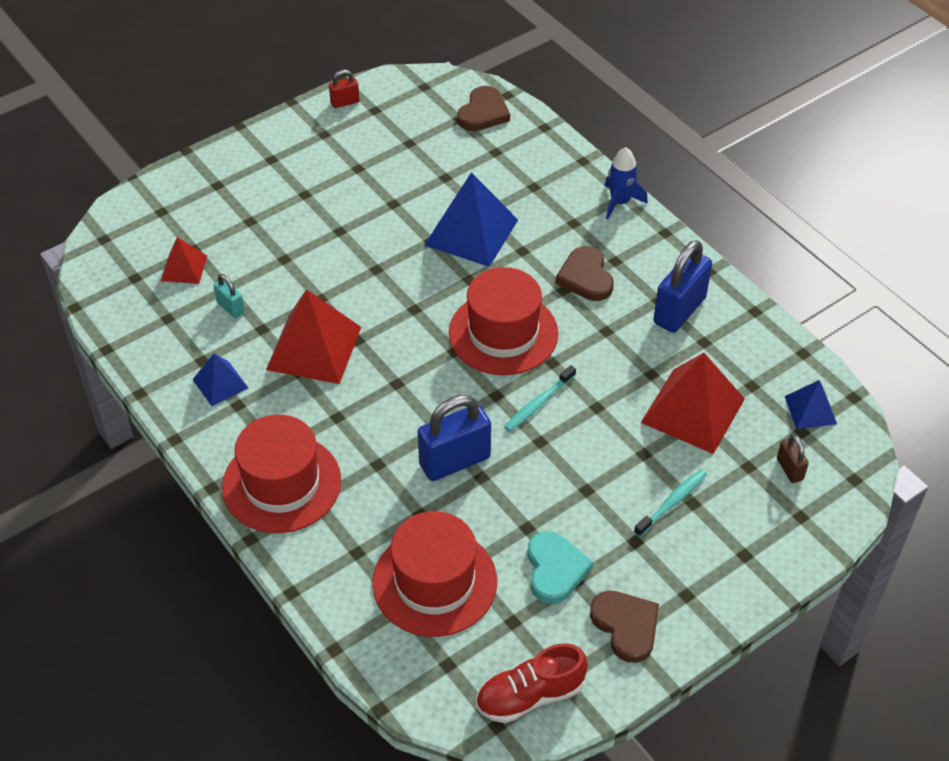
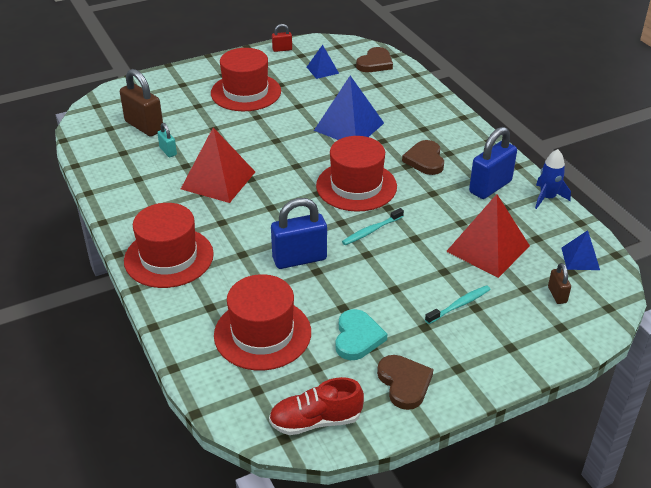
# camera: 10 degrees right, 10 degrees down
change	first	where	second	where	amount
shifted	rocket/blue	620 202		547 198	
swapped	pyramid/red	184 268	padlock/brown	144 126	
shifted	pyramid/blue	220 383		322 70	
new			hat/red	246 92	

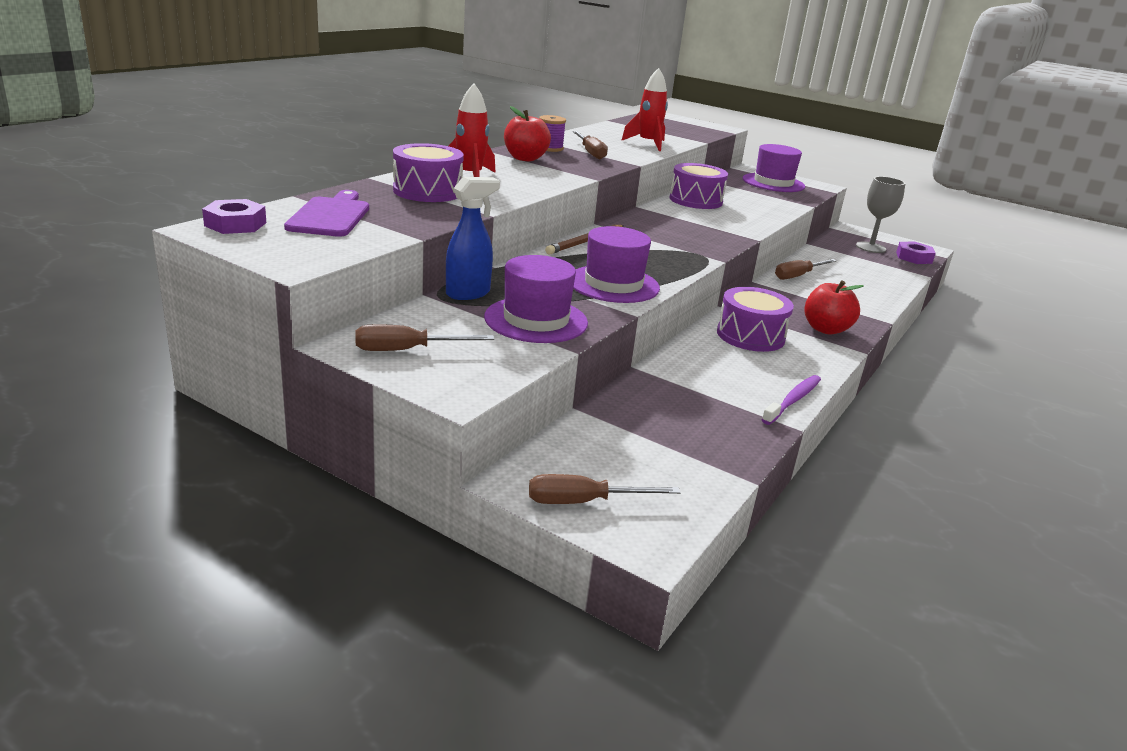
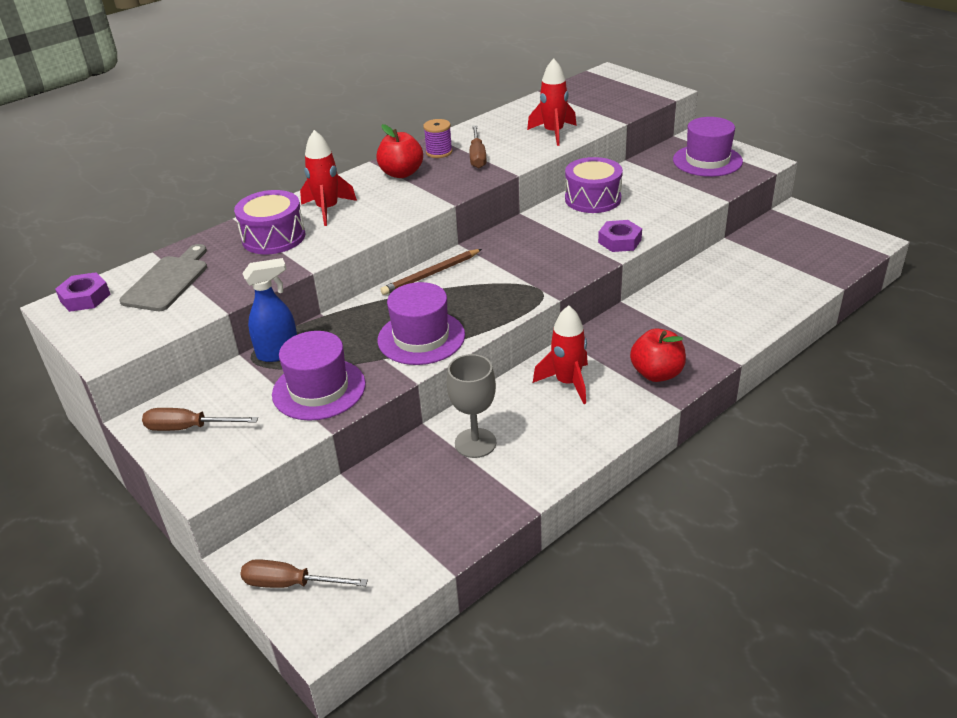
# camera: 20 degrees right, 10 degrees up
change	first	where	second	where	amount
shifted	goblet/grey	870 247		475 443	
repainted	cutting board/purple	330 216	cutting board/grey	168 281	
shifted	nut/purple	914 257		619 241	
gone	screwdriver/brown	798 276			
swapped	drum/purple	750 336	rocket/red	567 383	
gone	toothbrush/purple	793 400			

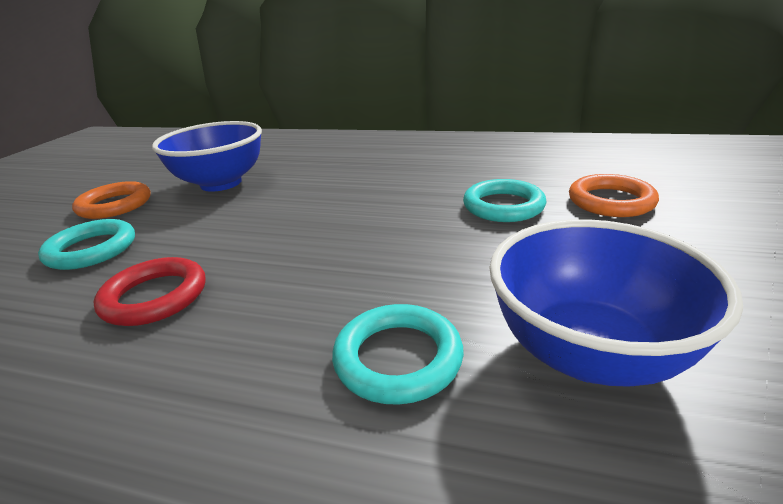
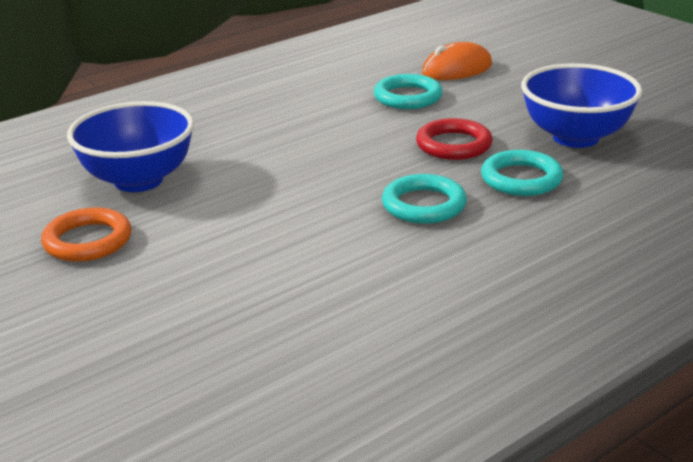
# camera: 55 degrees left, 0 degrees up
change	first	where	second	where	amount
swapped	ring/orange	611 201	mouse/orange	457 69	
shifted	ring/turquoise	92 249		424 205	
shifted	ring/red	155 297		453 145	

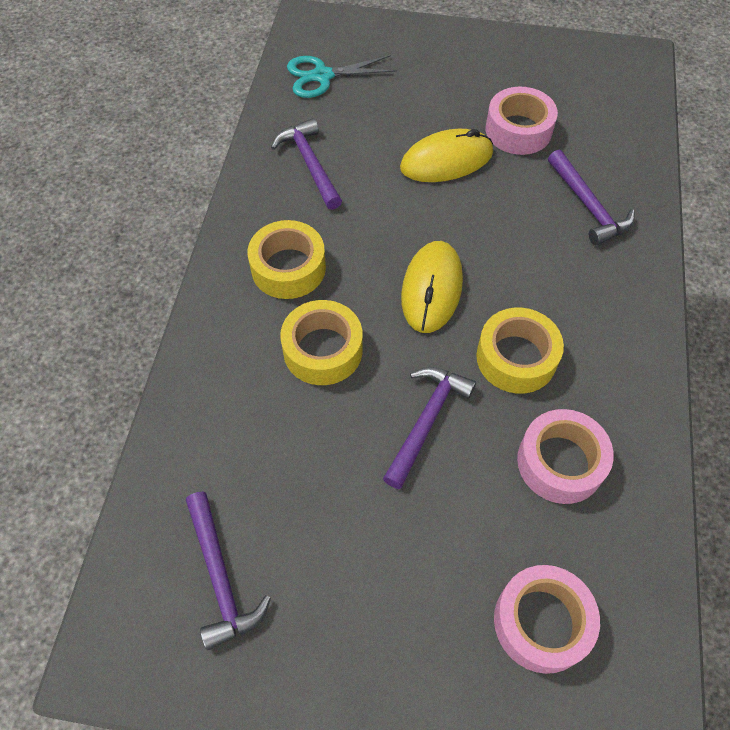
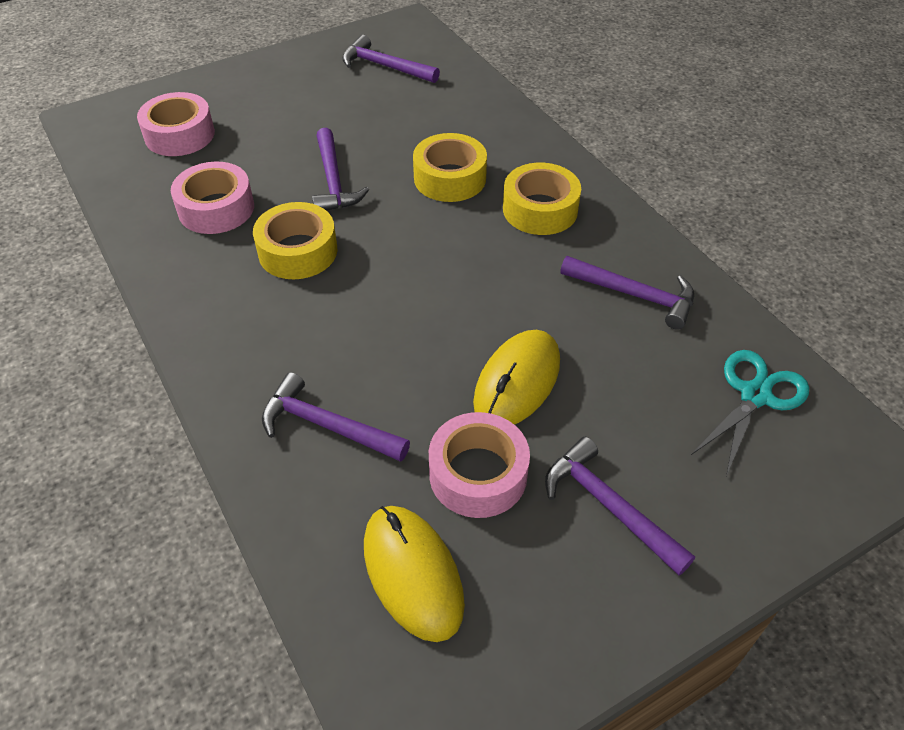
# camera: 140 degrees right, 10 degrees down
change	first	where	second	where	amount
shifted	mouse/yellow	431 289		412 573	
new			hammer/purple	609 506	

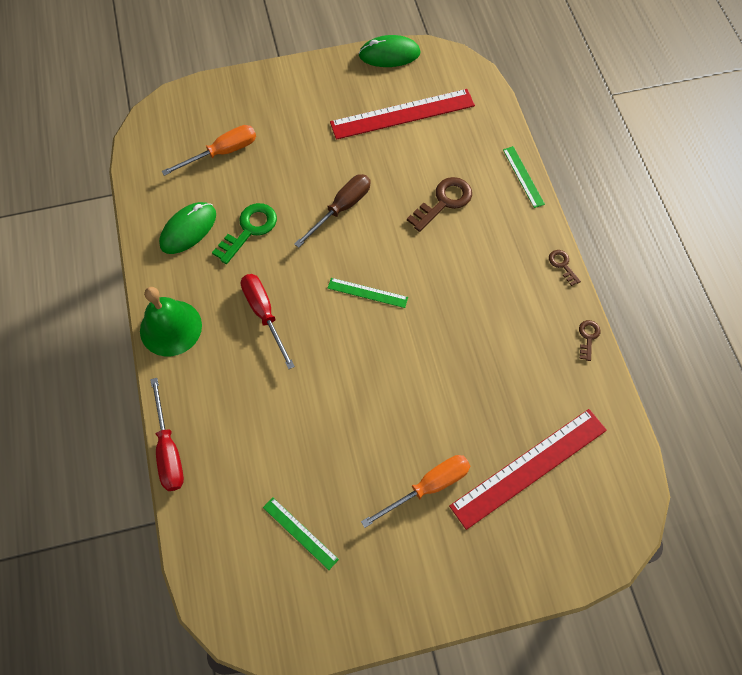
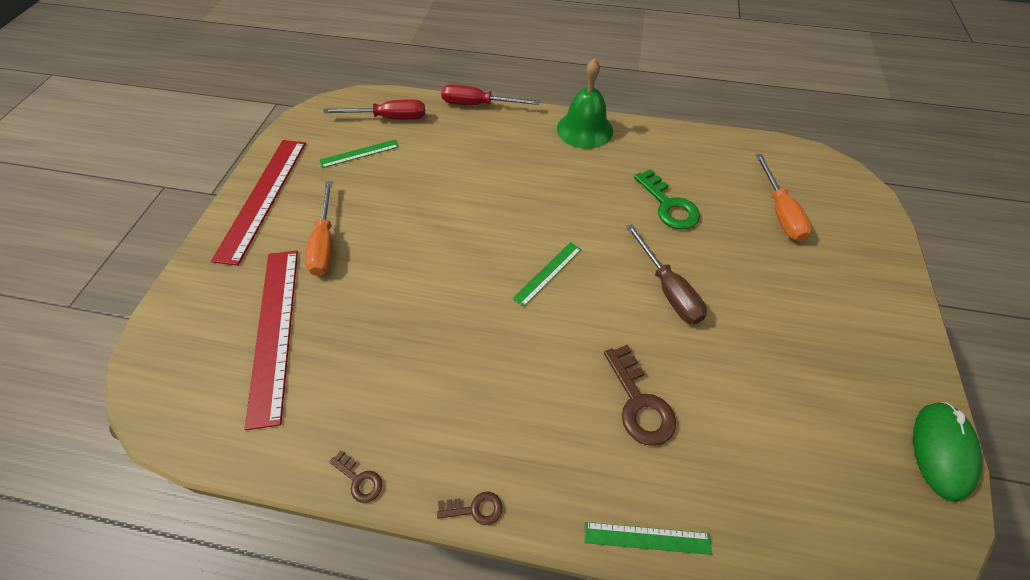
# camera: 115 degrees right, 10 degrees down
change	first	where	second	where	amount
shifted	ruler/red	402 114		263 197	
gone	mouse/green	188 229			
shifted	screwdriver/red	264 314		389 118	

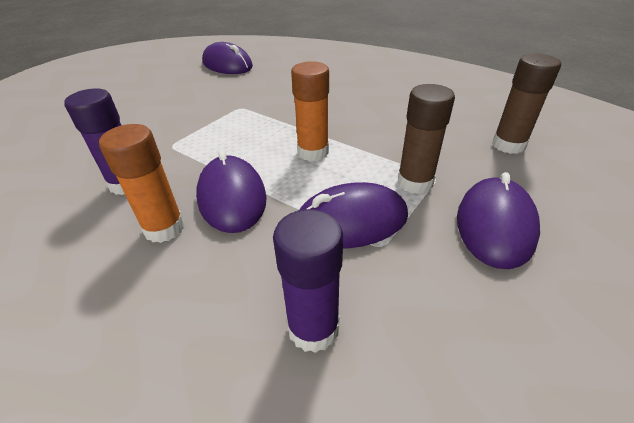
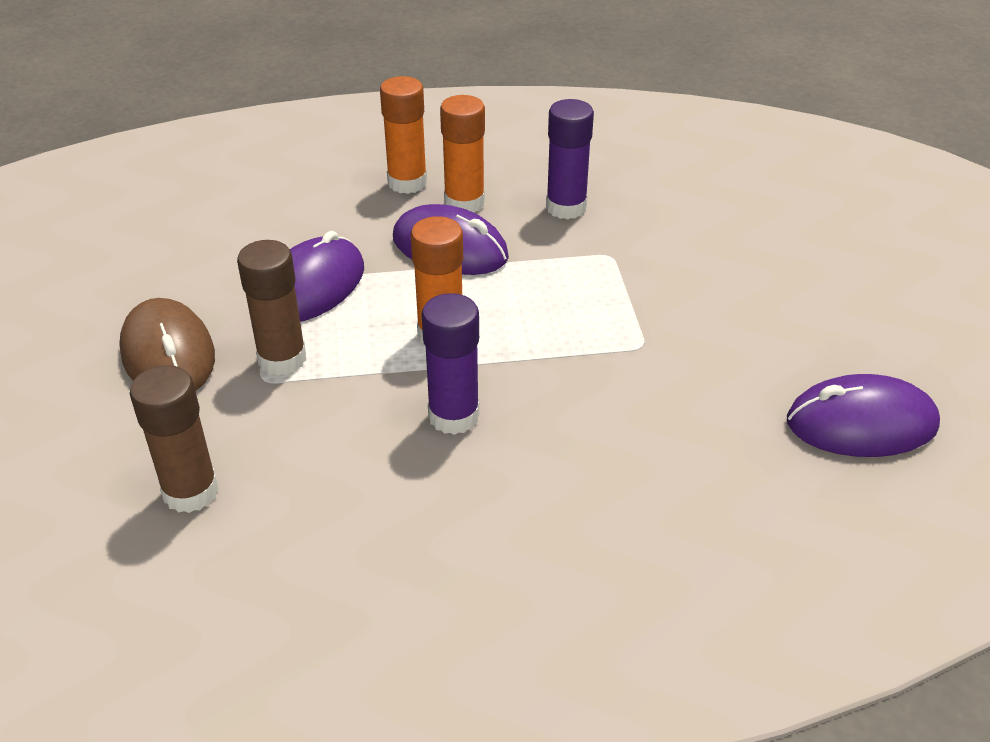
# camera: 135 degrees right, 0 degrees up
change	first	where	second	where	amount
repainted	mouse/purple	495 225	mouse/brown	168 354	
shifted	glue stick/purple	313 328		454 416	
new			glue stick/orange	407 183	

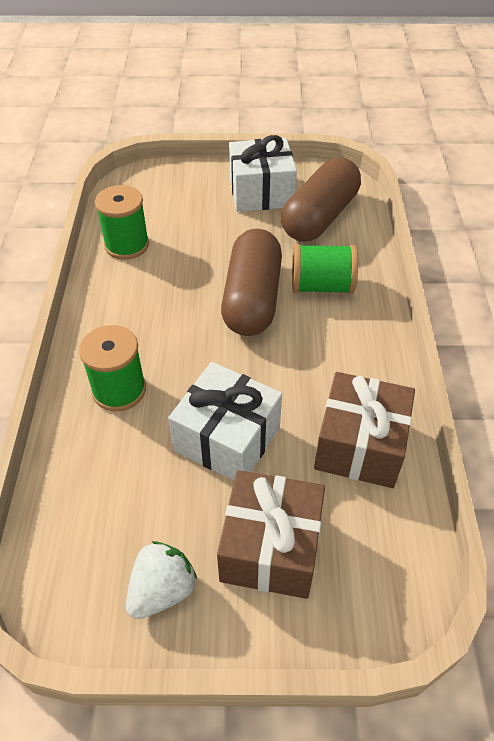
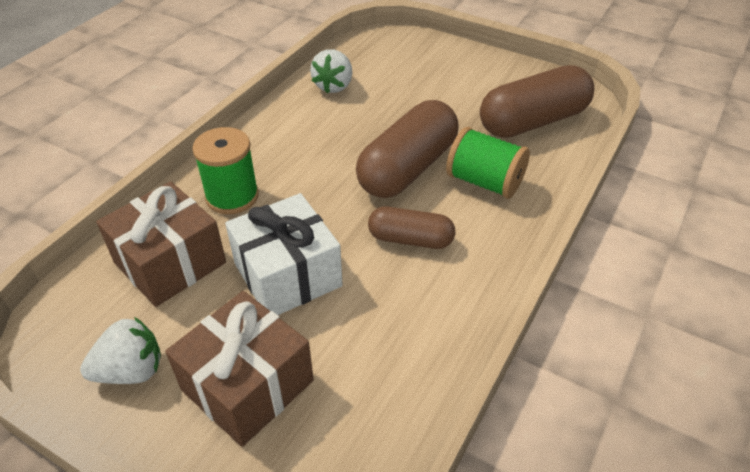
# camera: 30 degrees right, 5 degrees down
change	first	where	second	where	amount
gone	gift/white	261 192			
swapped	spool/green	127 245	strawberry/white	334 86	
shifted	gift/brown	360 445		170 262	
new			capsule/brown	410 239	

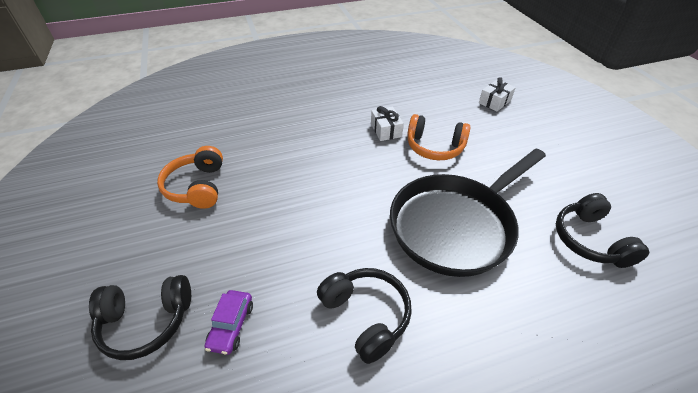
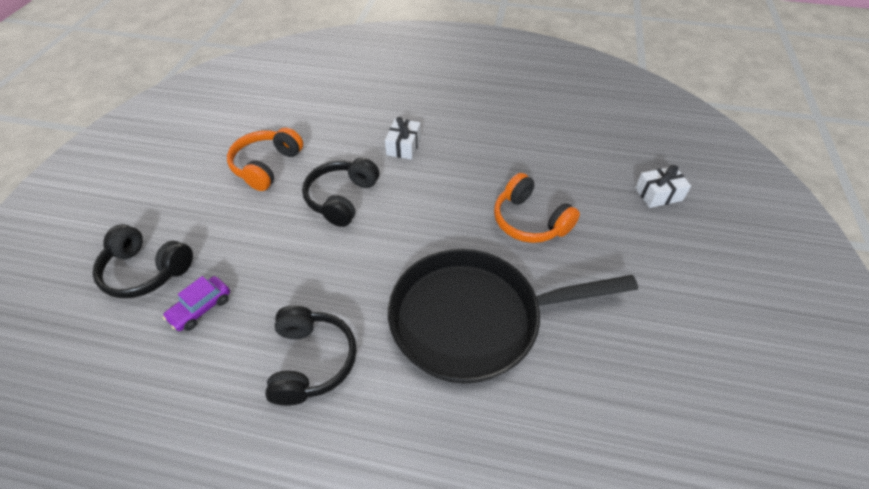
# camera: 30 degrees right, 5 degrees up
change	first	where	second	where	amount
shifted	gift/white	386 130		403 146	
shifted	headphones/black	589 240		342 198	

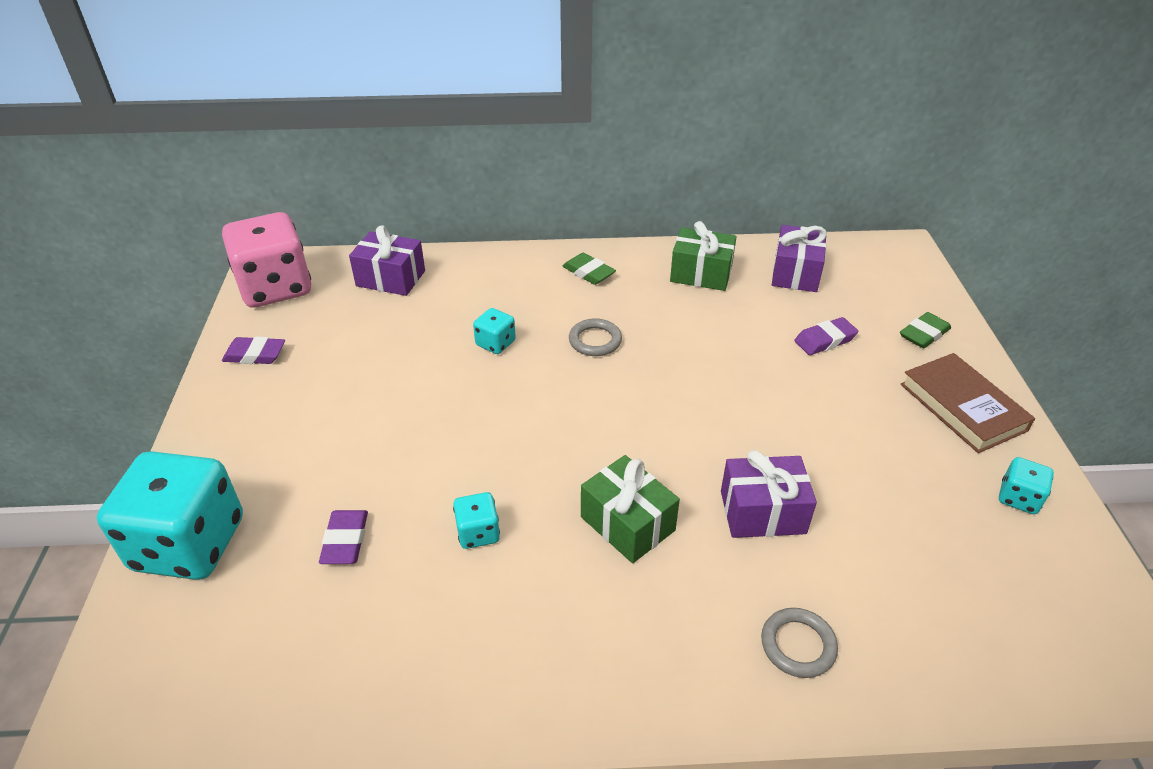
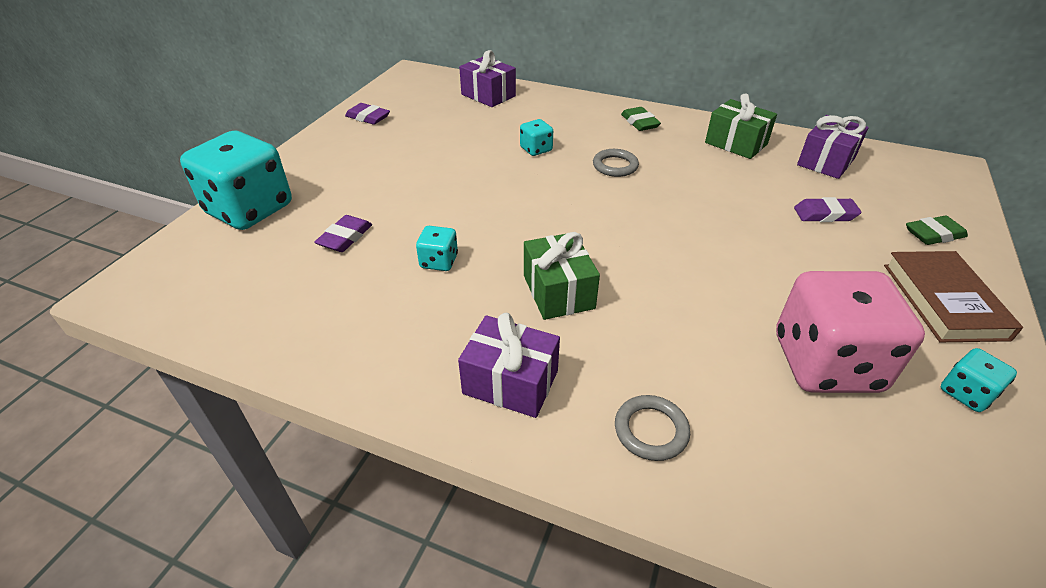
# camera: 25 degrees right, 0 degrees up
change	first	where	second	where	amount
shifted	dice/pink	275 288		826 363	
shifted	gift/purple	762 512		510 382	

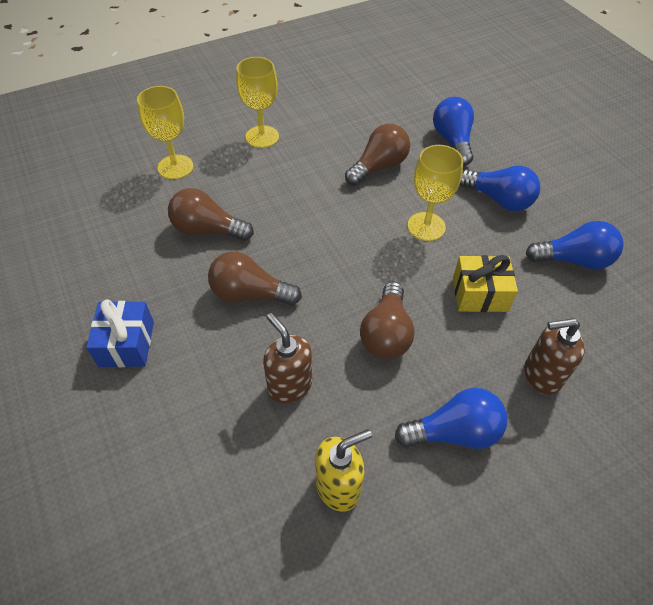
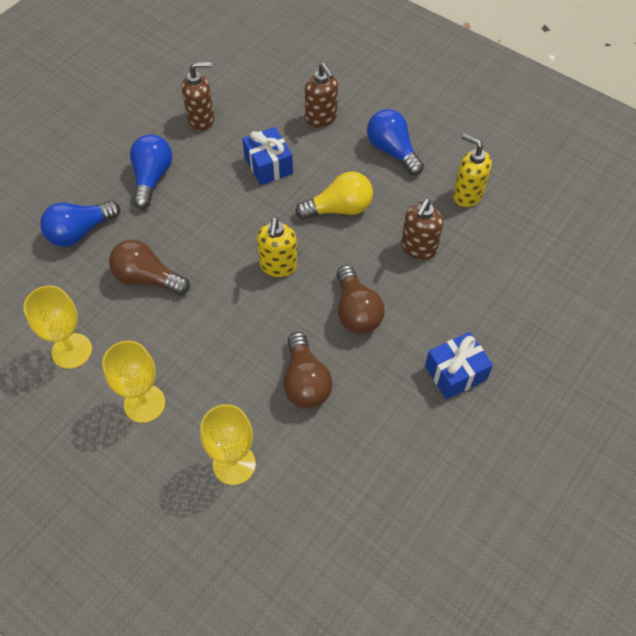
# camera: 115 degrees left, 5 degrees up
change	first	where	second	where	amount
shifted	goblet/yellow	426 226		72 351	
swapped	light bulb/blue	573 260	soap dispenser/brown	201 119	
repainted	gift/yellow	479 294	gift/blue	268 165	
repainted	light bulb/brown	386 334	light bulb/yellow	339 209	
new			soap dispenser/yellow	278 266	

